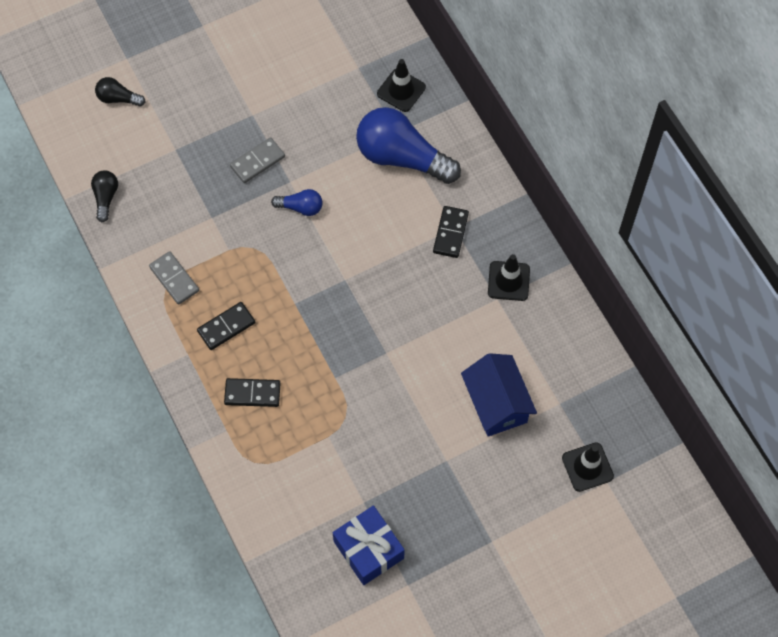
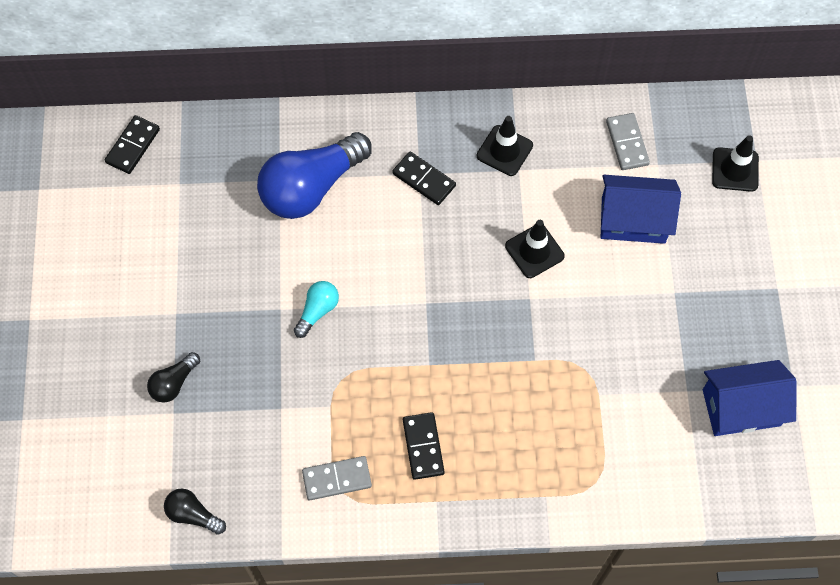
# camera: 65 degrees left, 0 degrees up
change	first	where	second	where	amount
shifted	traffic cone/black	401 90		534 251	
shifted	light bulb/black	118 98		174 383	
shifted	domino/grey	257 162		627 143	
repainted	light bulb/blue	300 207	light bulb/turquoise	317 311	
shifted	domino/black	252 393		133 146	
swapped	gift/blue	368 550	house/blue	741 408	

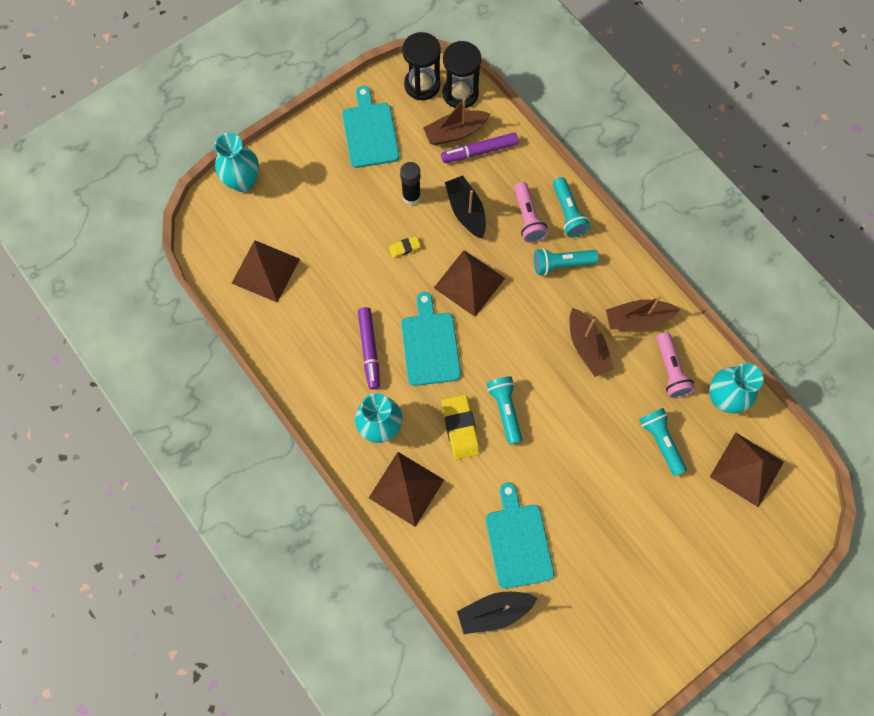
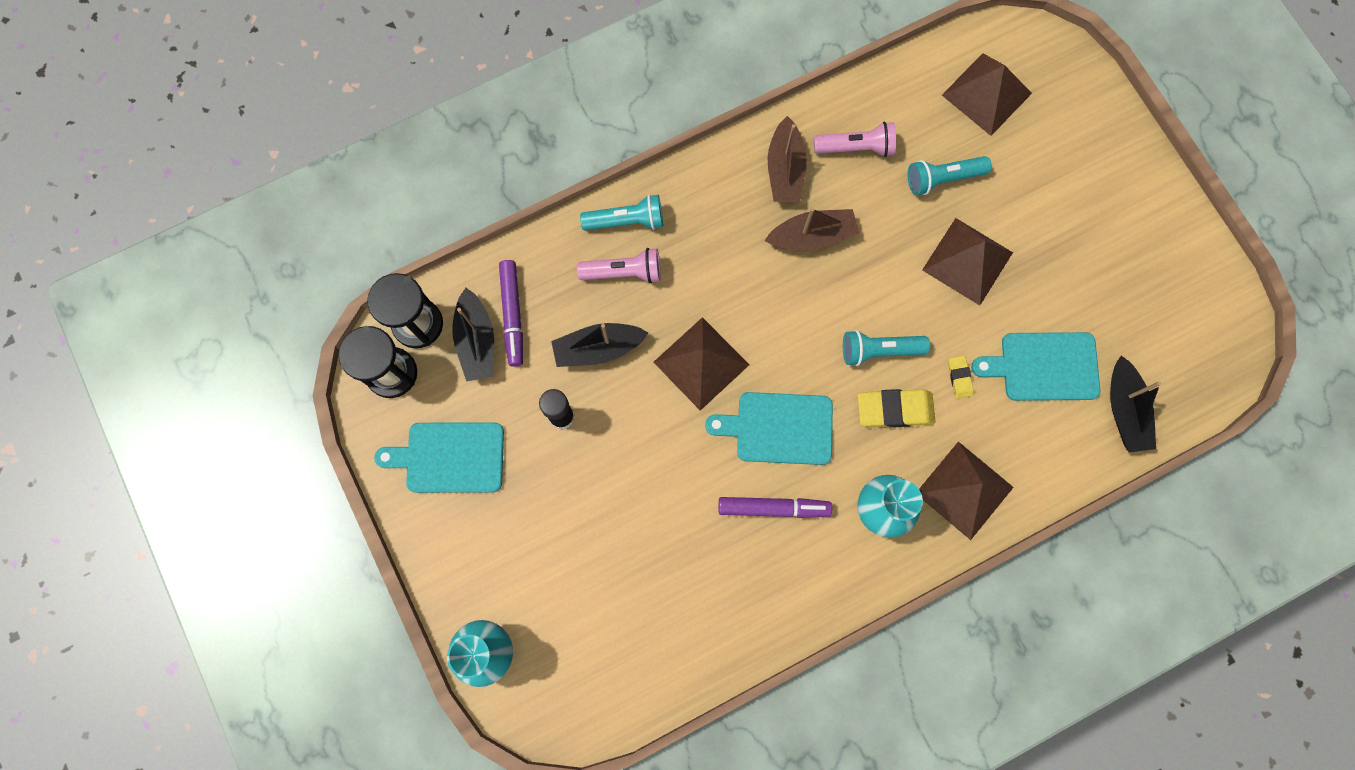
# camera: 80 degrees left, 5 degrees up
change	first	where	second	where	amount
repainted	boat/brown	455 132	boat/black	477 341	
shifted	eraser/yellow	404 248		959 378	
shifted	pyramid/brown	265 271		967 261	
gone	flashlight/turquoise	561 264			
gone	vase/turquoise	723 398			

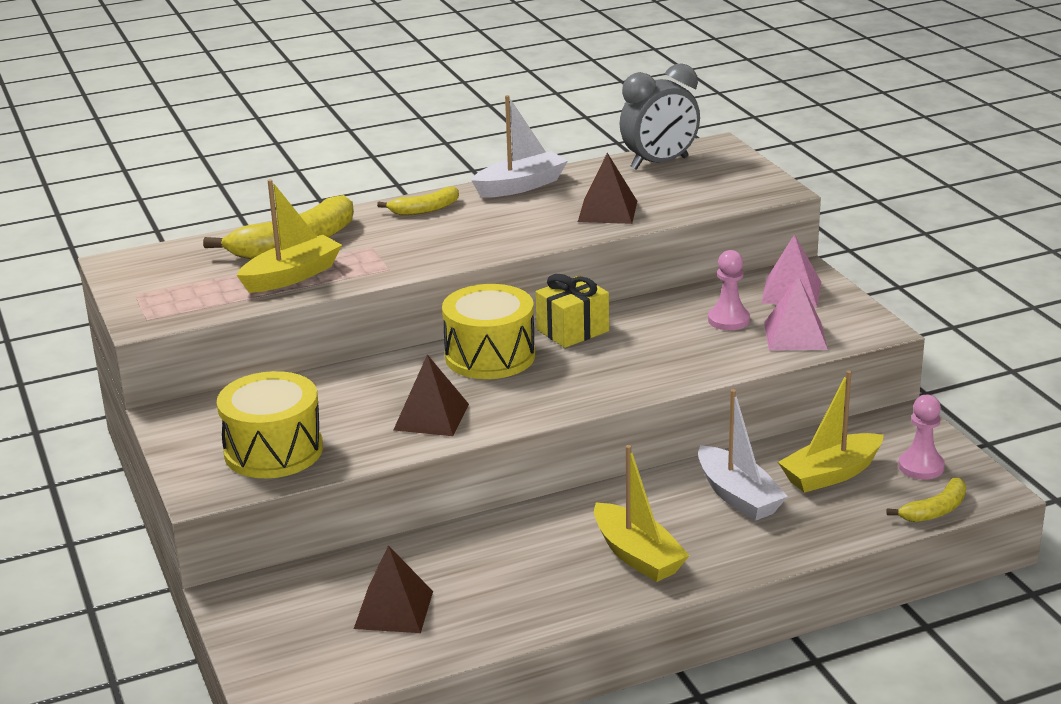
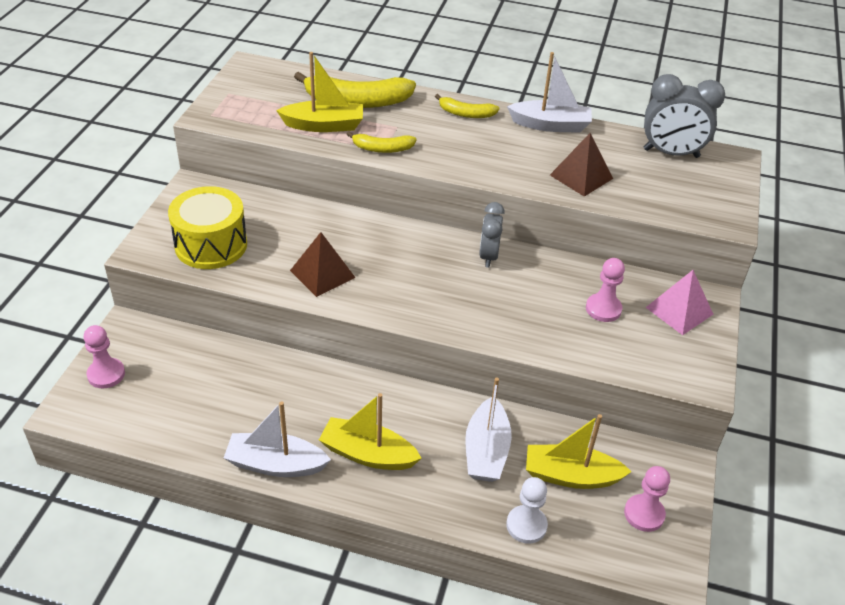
# camera: 35 degrees right, 15 degrees up
change	first	where	second	where	amount
swapped	gift/yellow	572 330	clock/grey	488 256	
gone	pyramid/pink	795 336			
gone	drum/yellow	490 356			
rotated	boat/yellow	637 555		368 454	105 degrees clockwise
shifted	banana/yellow	935 510		382 149	
gone	pyramid/brown	393 609			
new			pawn/pink	106 374	
new			boat/white	275 464	
new			pawn/white	526 525	

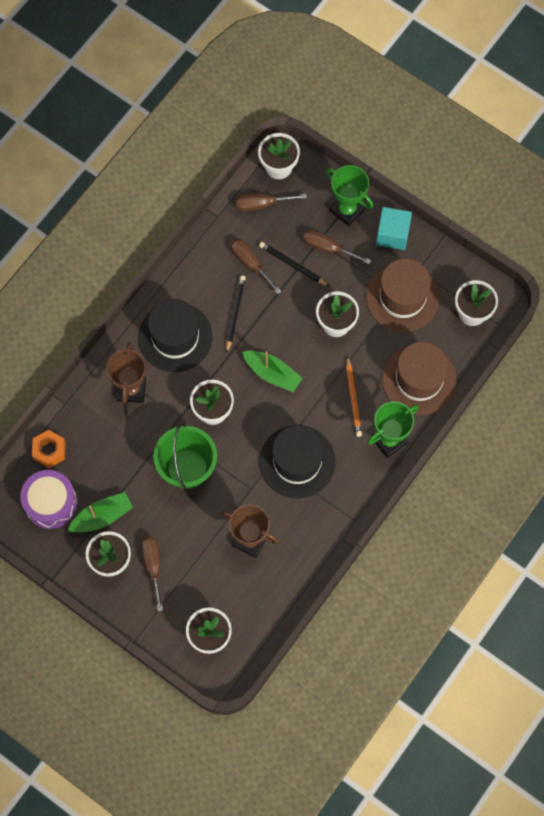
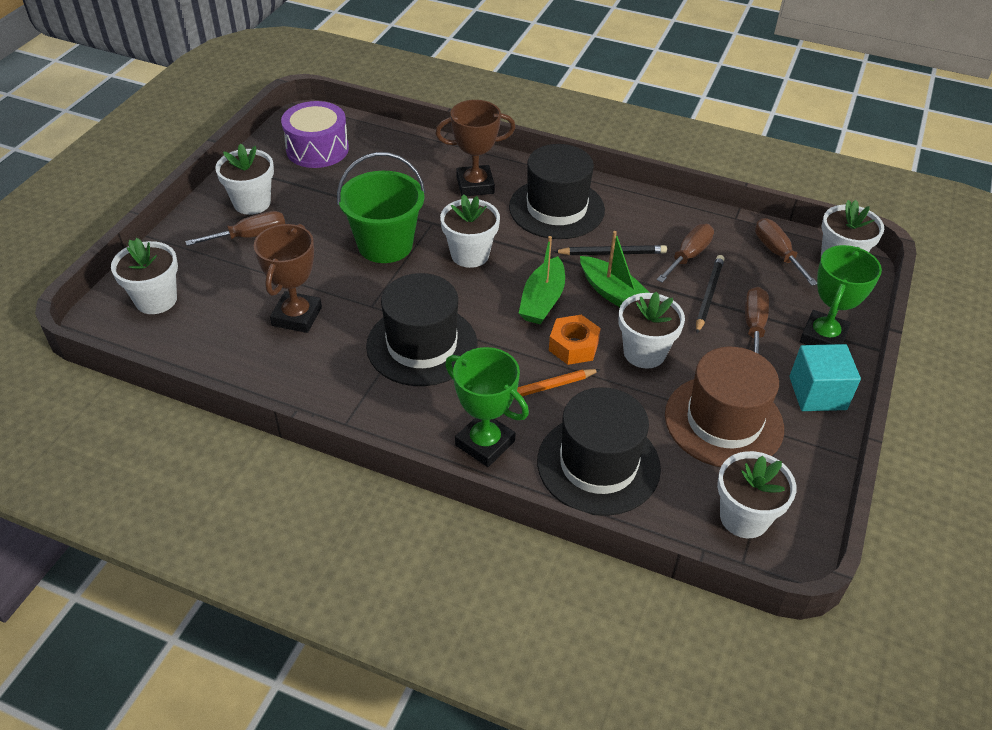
# camera: 75 degrees right, 25 degrees down
change	first	where	second	where	amount
repainted	hat/brown	419 379	hat/black	598 464	
shifted	nut/orange	49 450		573 346	
shifted	boat/green	102 516		614 294	

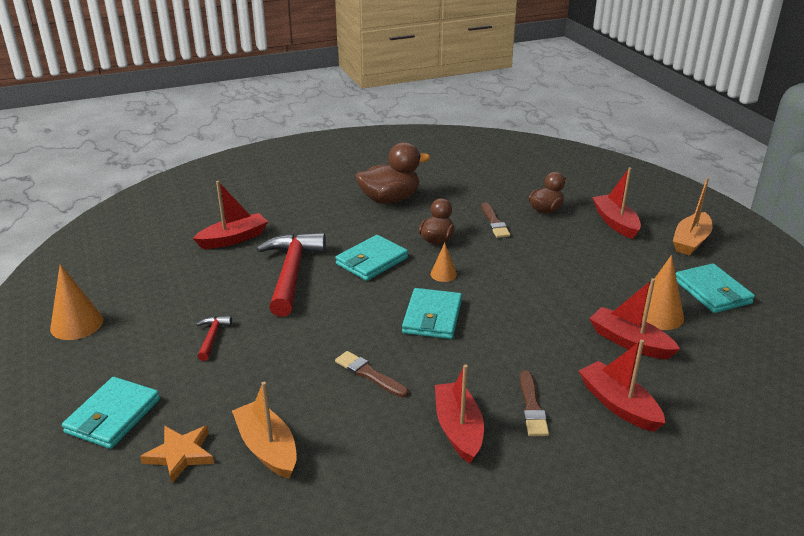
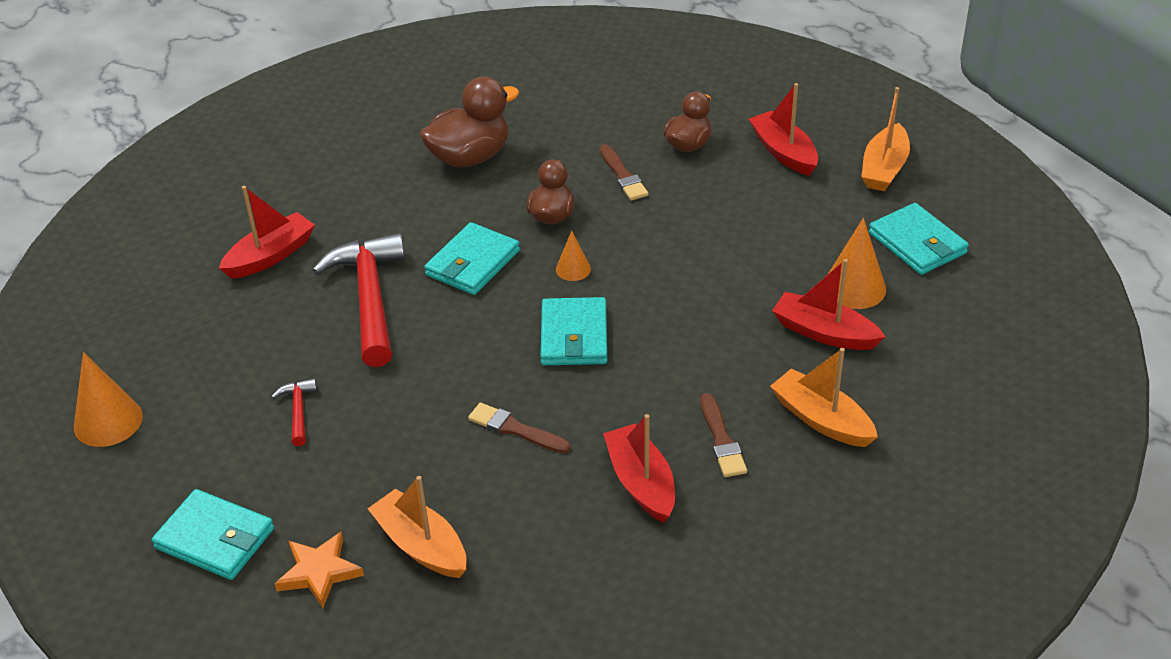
# camera: 10 degrees left, 10 degrees up
change	first	where	second	where	amount
repainted	boat/red	618 405	boat/orange	821 419	
rotated	wallet/turquoise	113 416		215 538	75 degrees counterclockwise

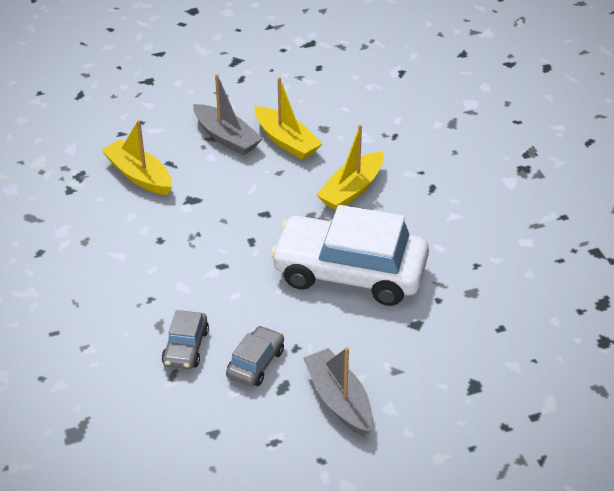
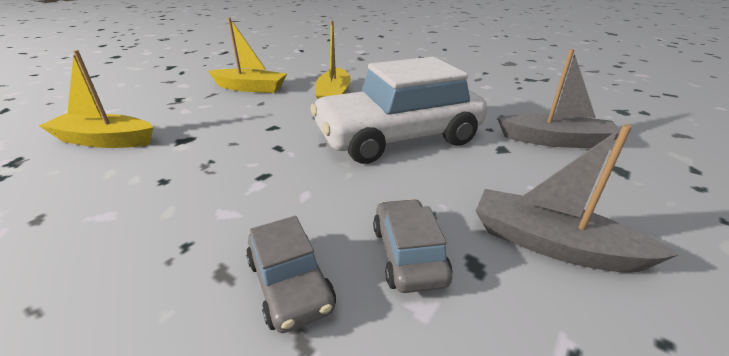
# camera: 35 degrees left, 10 degrees down
change	first	where	second	where	amount
shifted	boat/grey	226 138		556 141	

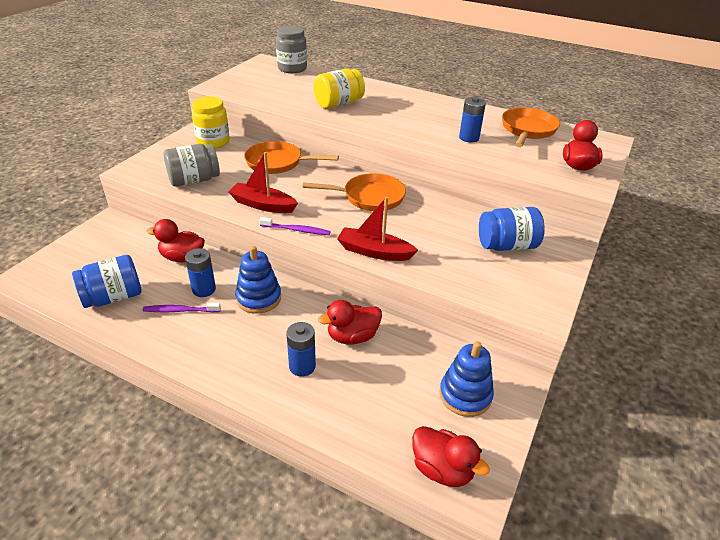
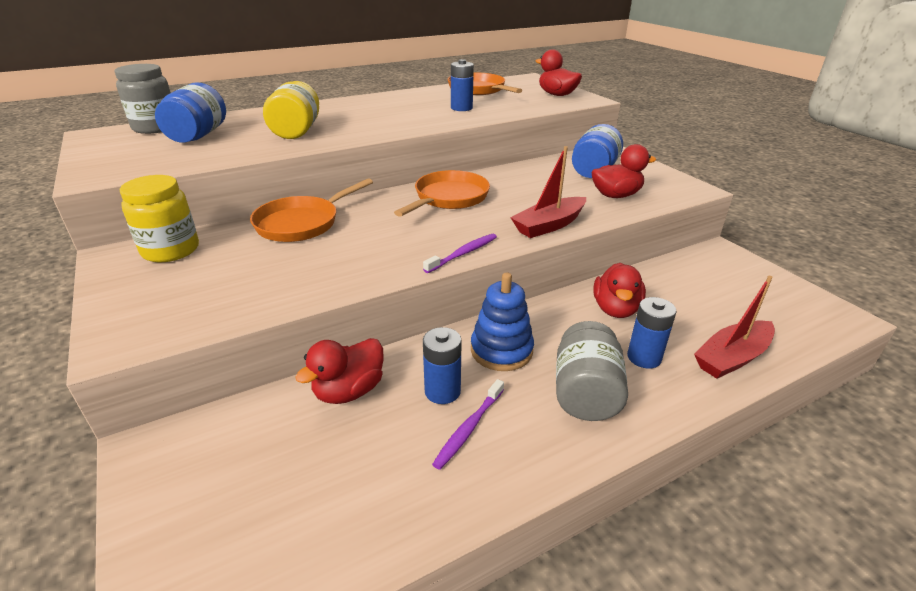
# camera: 55 degrees left, 5 degrees down
change	first	where	second	where	amount
shifted	jar/grey	194 180		585 393	
shifted	boat/red	263 205		732 358	
shifted	jar/blue	113 297		197 136	
gone	stacking toy/blue	465 395			
shifted	duck/red	442 469		616 195	

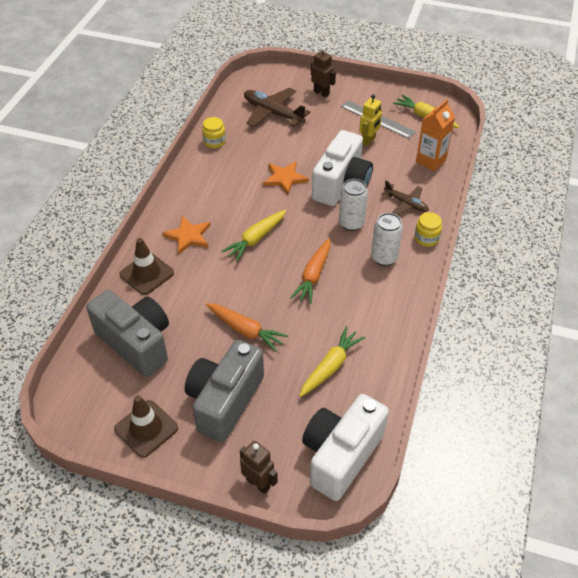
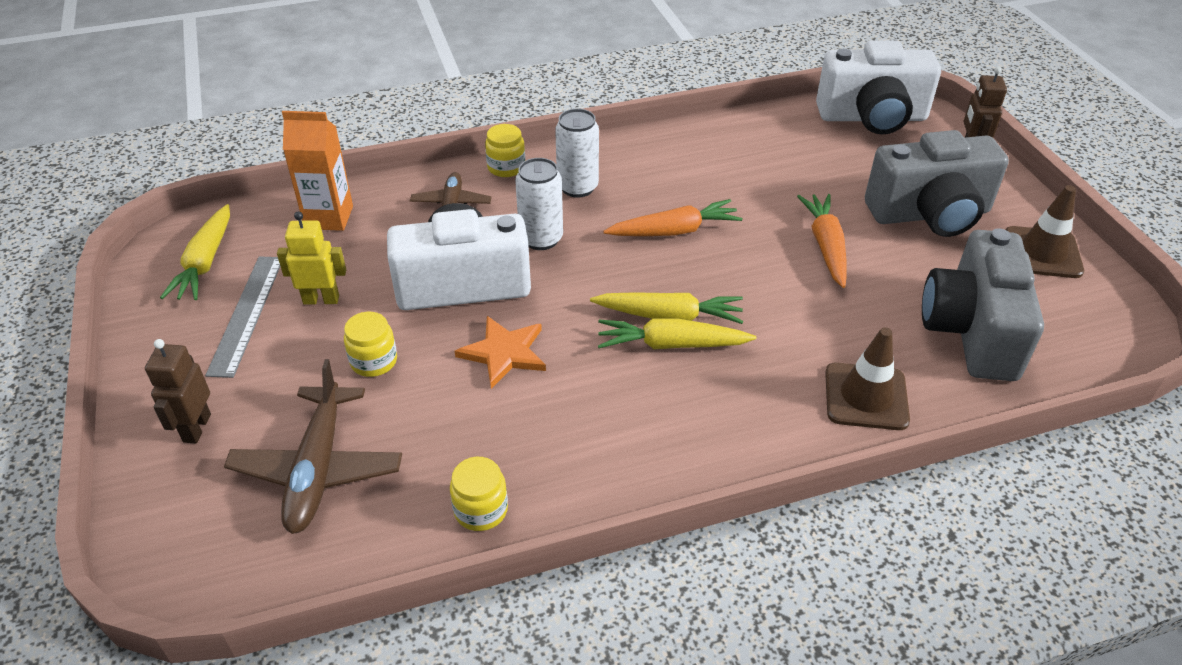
# camera: 125 degrees left, 5 degrees down
change	first	where	second	where	amount
gone	star/orange	188 236			
shifted	carrot/yellow	330 366		671 344	
new			jar/yellow	374 361	

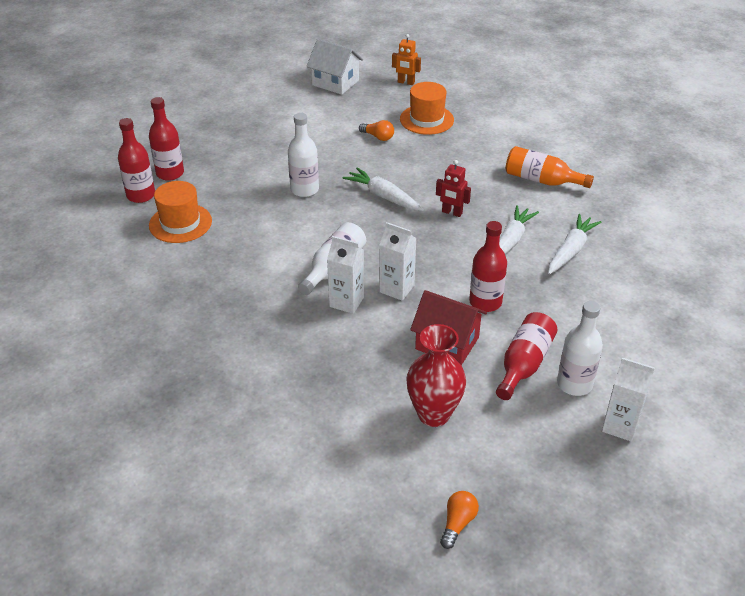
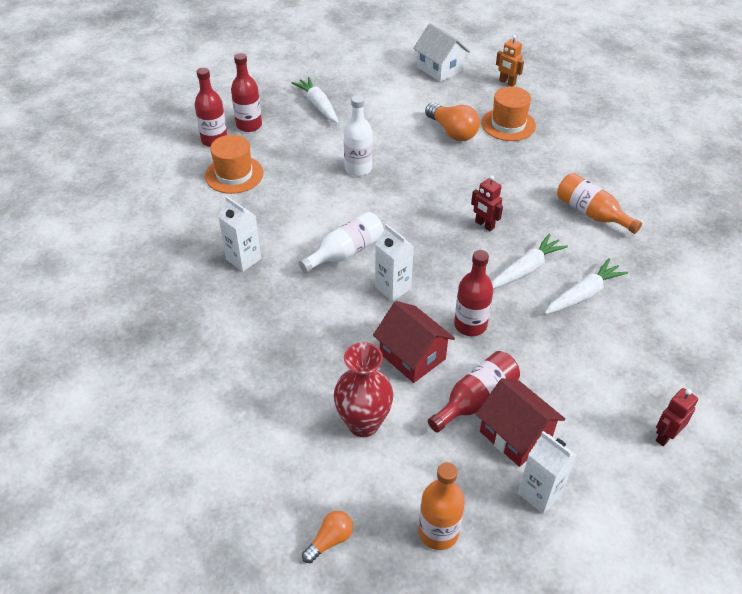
# camera: 20 degrees right, 5 degrees up
change	first	where	second	where	amount
scaled	light bulb/orange	378 137		452 132	x1.75
shifted	carrot/white	383 196		318 105	
shifted	carton/white	346 302		243 259	
swapped	bottle/white	574 384	house/red	515 435	
new			robot/red	665 436	
new			bottle/orange	438 532	

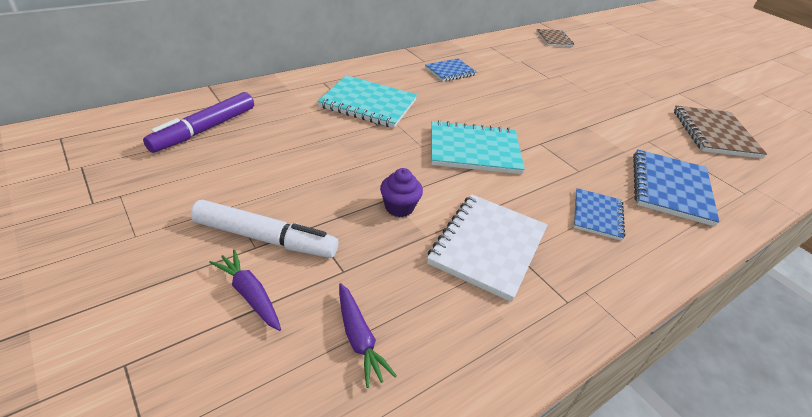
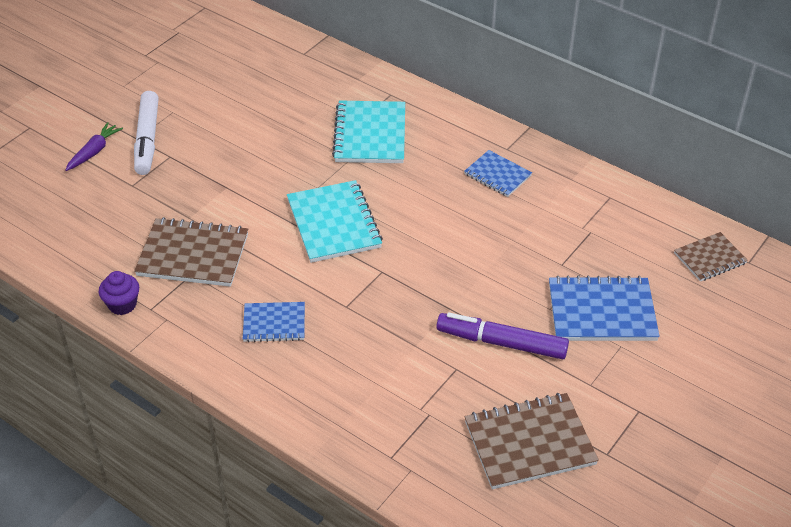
# camera: 75 degrees right, 5 degrees up
change	first	where	second	where	amount
shifted	marker/purple	204 129		501 342	
shifted	notebook/blue	670 188		601 312	
shifted	cupcake/purple	399 207		122 304	
repainted	notebook/white	488 247	notebook/brown	193 255	
gone	carrot/purple	359 338			

